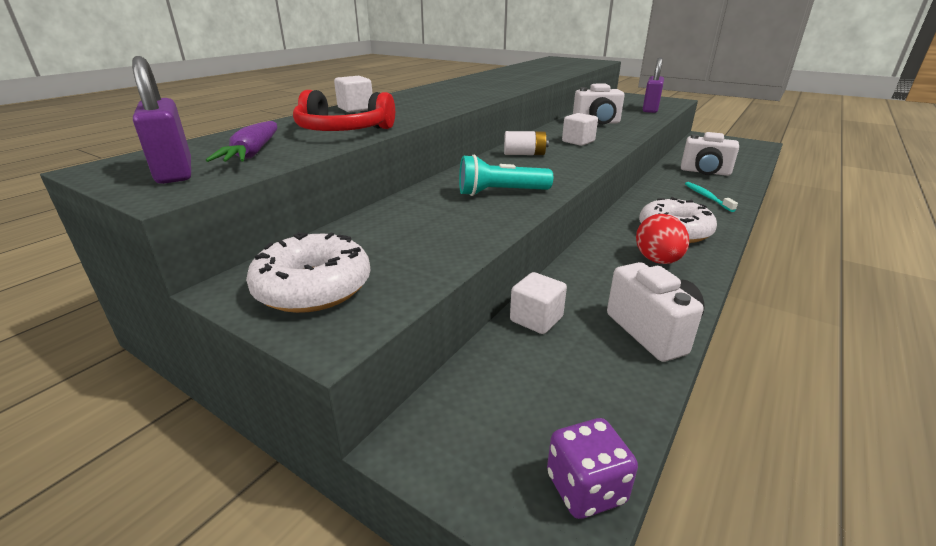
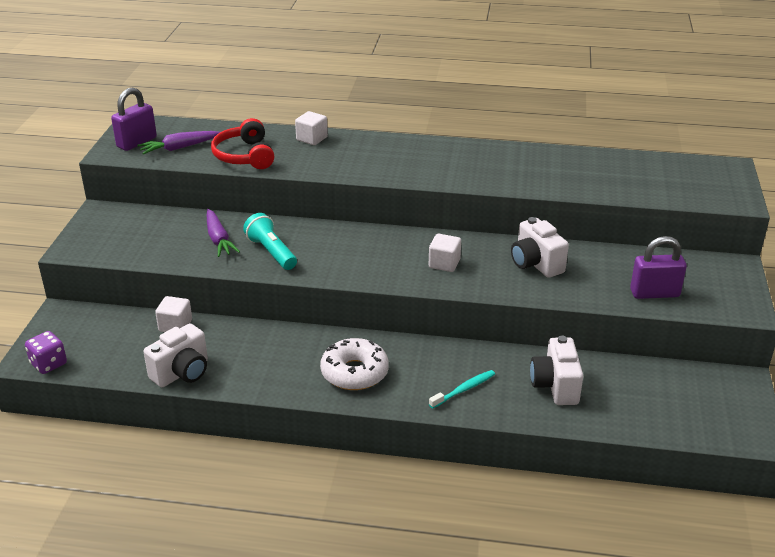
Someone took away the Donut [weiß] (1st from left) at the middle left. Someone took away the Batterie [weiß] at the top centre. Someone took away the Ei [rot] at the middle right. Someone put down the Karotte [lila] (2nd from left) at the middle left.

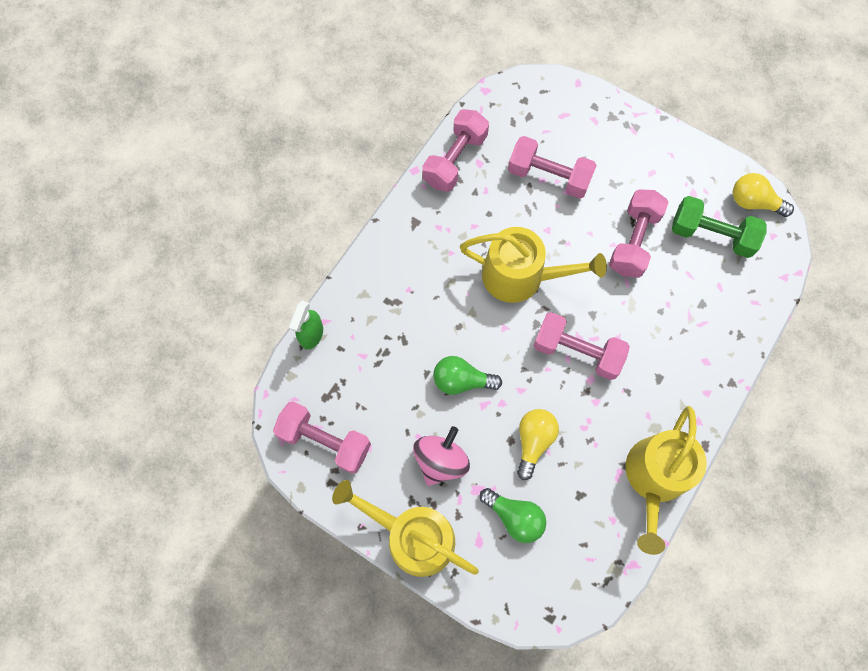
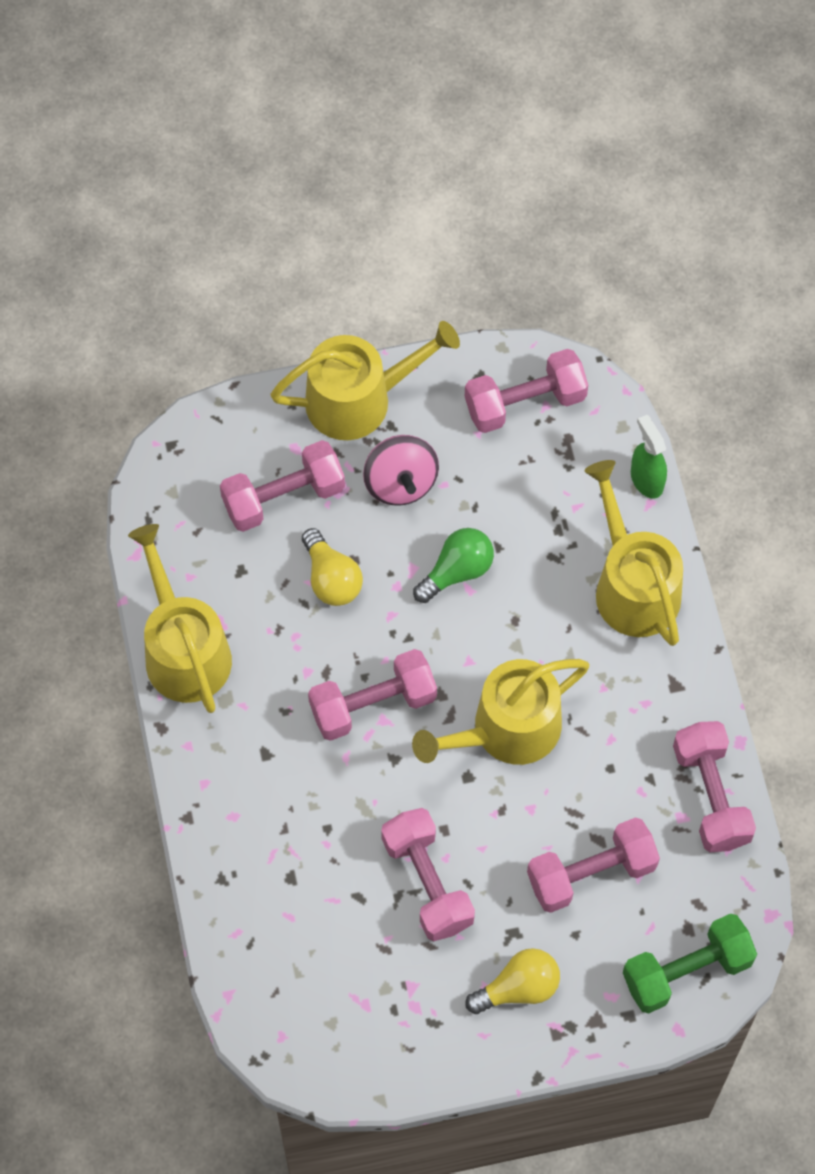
Someone swapped the Glühbirne [grün] (2nd from left) at the bottom centre for the Hantel [rosa] (1st from left) at the centre. Someone carried the Hantel [grün] from the middle right to the bottom right. Someone carried the Glühbirne [gelb] (2nd from left) from the top right to the bottom centre. Someone put down the Gießkanne [gelb] (4th from left) at the middle right.

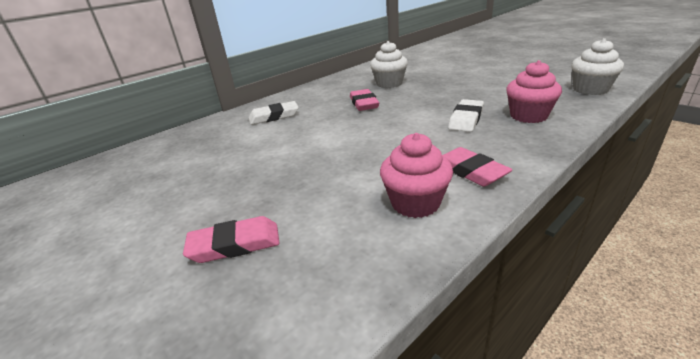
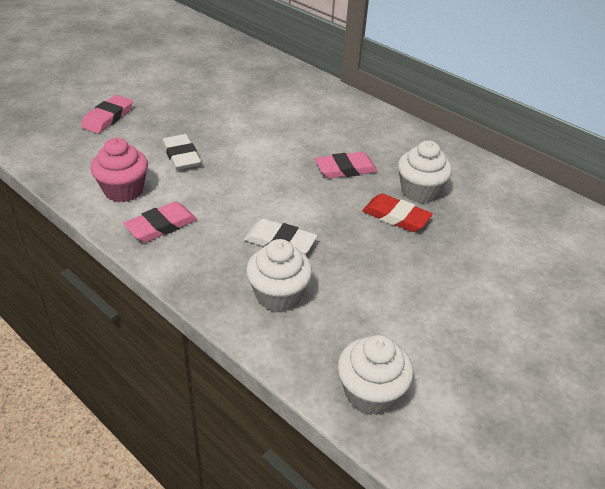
Someone rotated the Radiergummi [rosa] (1st from left) at the middle left by 45 degrees clockwise. Someone carried the Radiergummi [weiß] (1st from left) from the top centre to the top left. Someone repainted the Muffin [rosa] (2nd from left) at the top right, which became the Muffin [weiß] (1st from left) at the centre. Someone put down the Radiergummi [rot] at the centre.

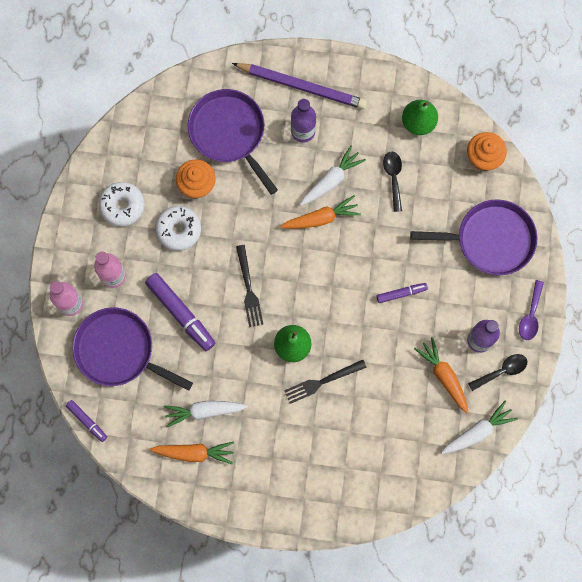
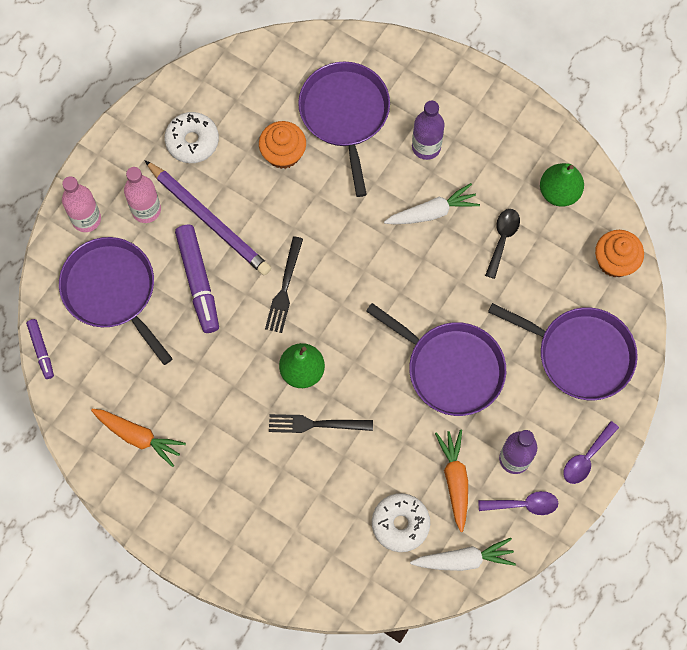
Someone carried the Donut [weiß] (2nd from left) from the middle left to the bottom centre. Someone took away the Karotte [weiß] (1st from left) at the bottom centre. Someone carried the Bleistift [lila] from the top centre to the middle left. Someone took away the Karotte [orange] (2nd from left) at the centre. Someone swapped the Filzstift [lila] (3rd from left) at the middle right for the Pfanne [lila] (3rd from left) at the centre. Someone repainted the Löffel [schwarz] (2nd from left) at the middle right, which became the Löffel [lila] (1st from left) at the bottom right.

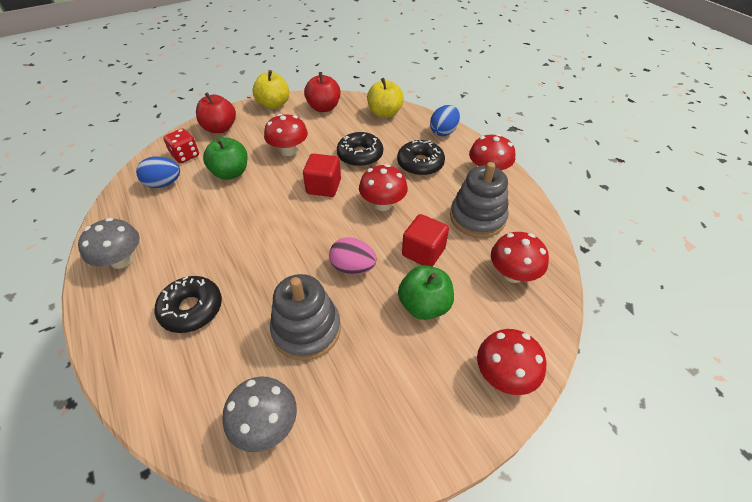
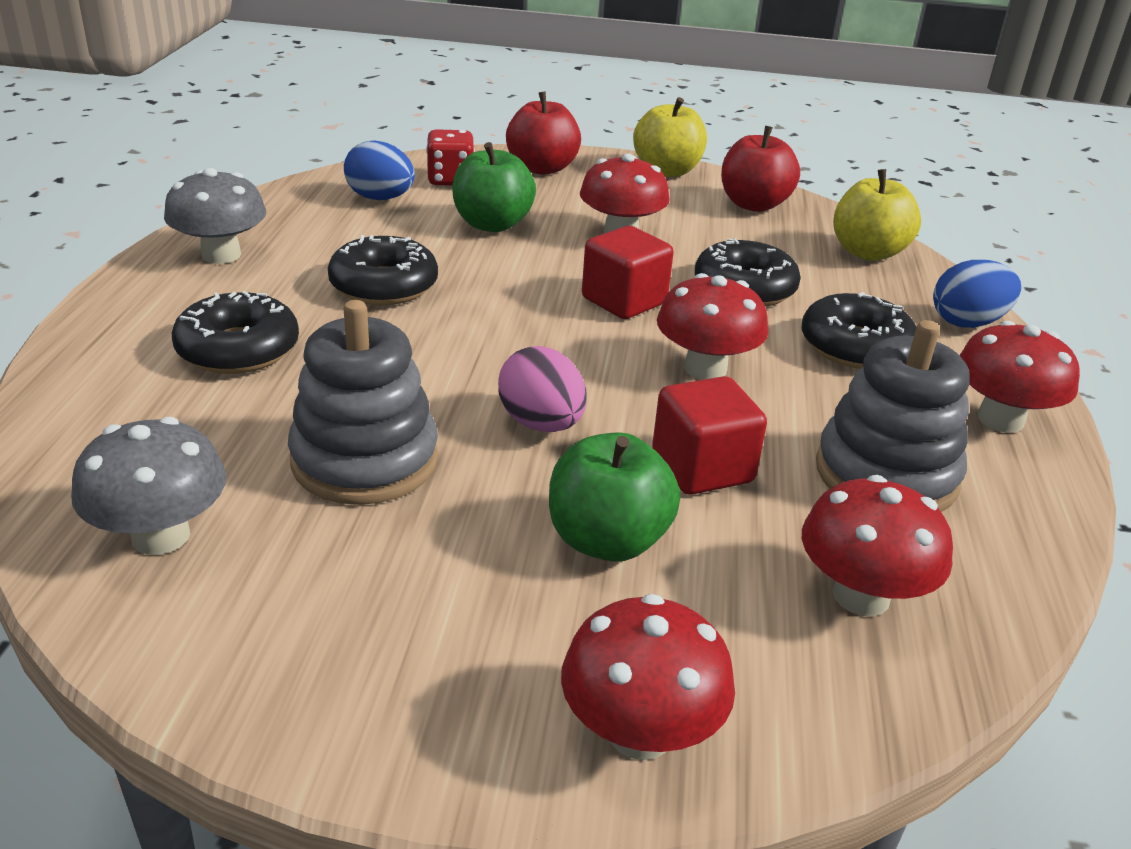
Someone put down the Donut [schwarz] (2nd from left) at the top centre.

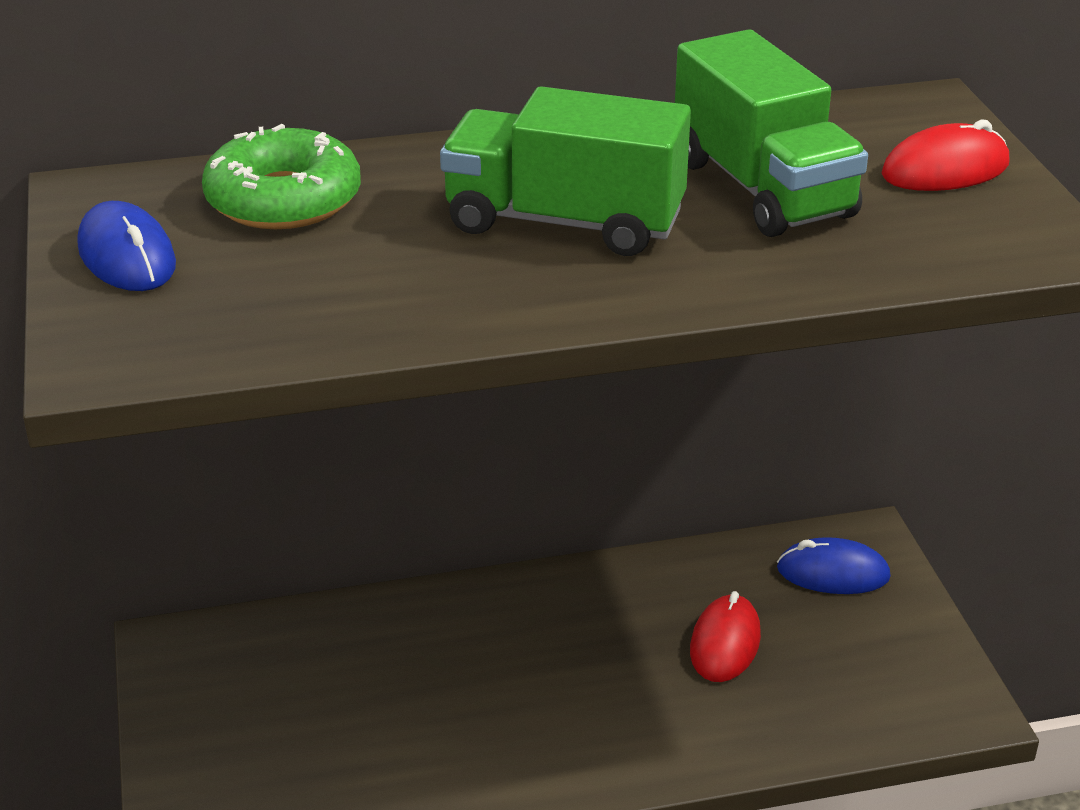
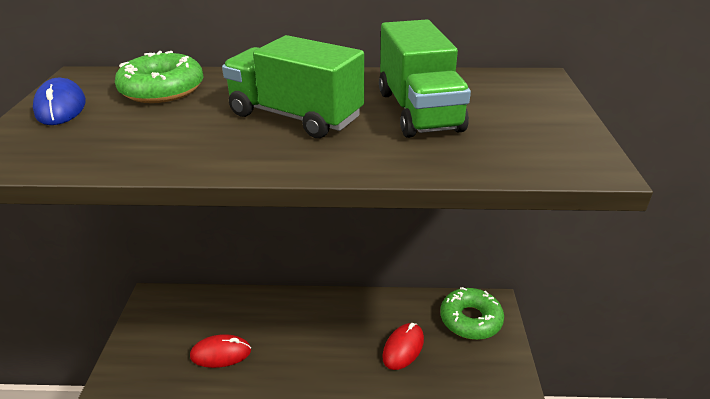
Someone swapped the Computermaus [blau] (2nd from left) at the bottom right for the Donut [grün] (2nd from left) at the bottom centre. Someone carried the Computermaus [rot] (2nd from left in the first image) from the top right to the bottom left.

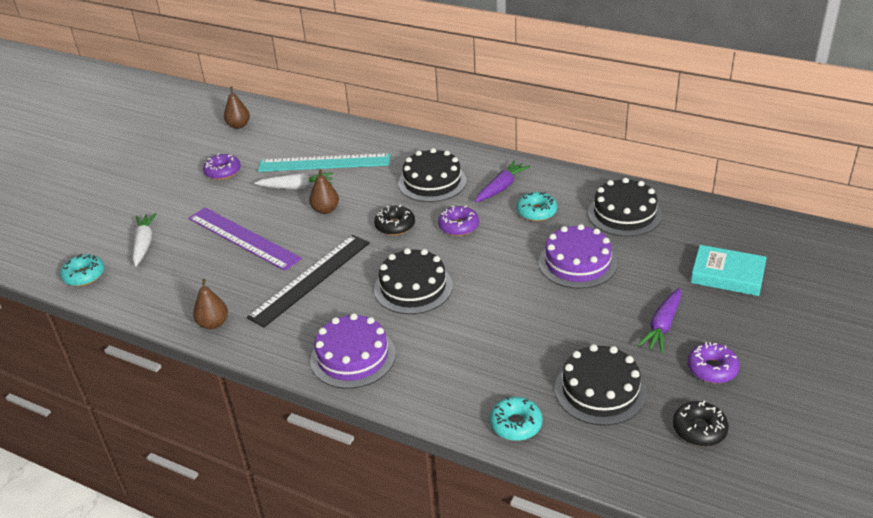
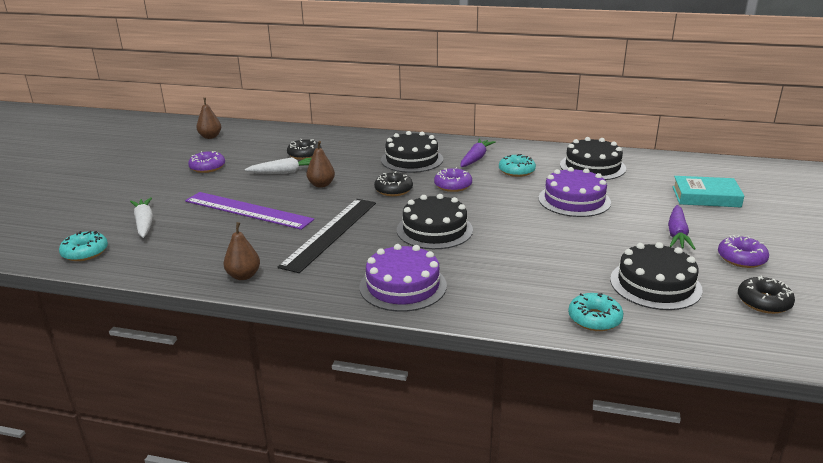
Someone swapped the Lineal [türkis] at the top centre for the Donut [schwarz] (1st from left) at the top centre.

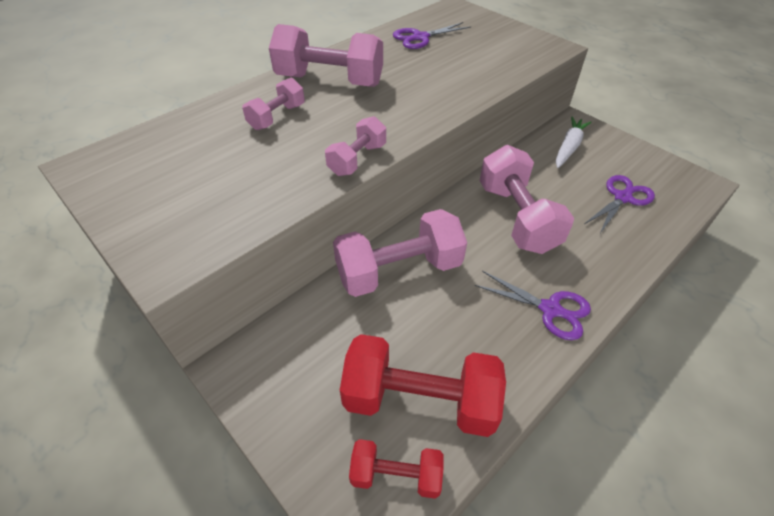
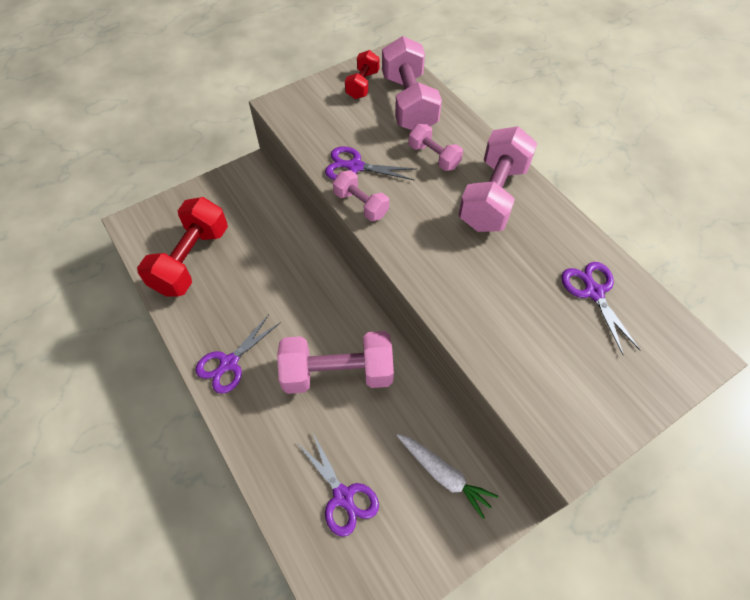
Someone carried the Hantel [rosa] (4th from left in the first image) from the centre to the top centre. Someone carried the Hantel [rot] (1st from left in the first image) from the bottom centre to the top centre. Someone put down the Schere [lila] (3rd from left) at the top centre.

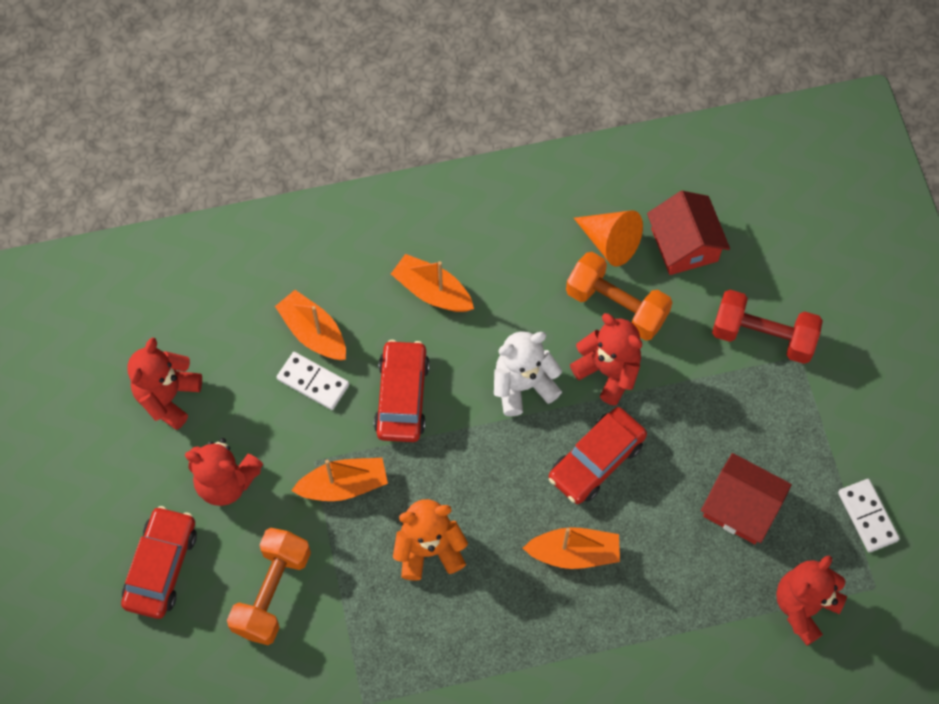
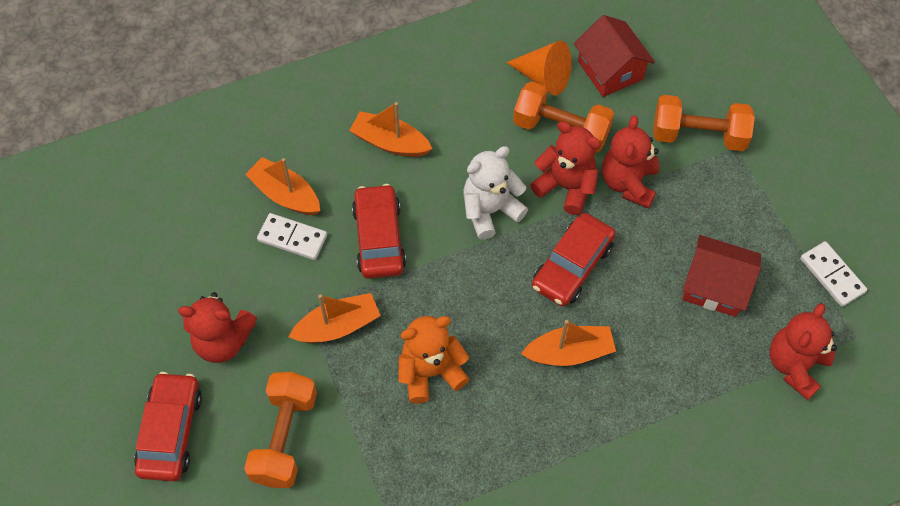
Someone carried the Teddybär [rot] (1st from left in the first image) from the middle left to the top right. Someone repainted the Hantel [rot] at the middle right, which became the Hantel [orange] (3rd from left) at the top right.

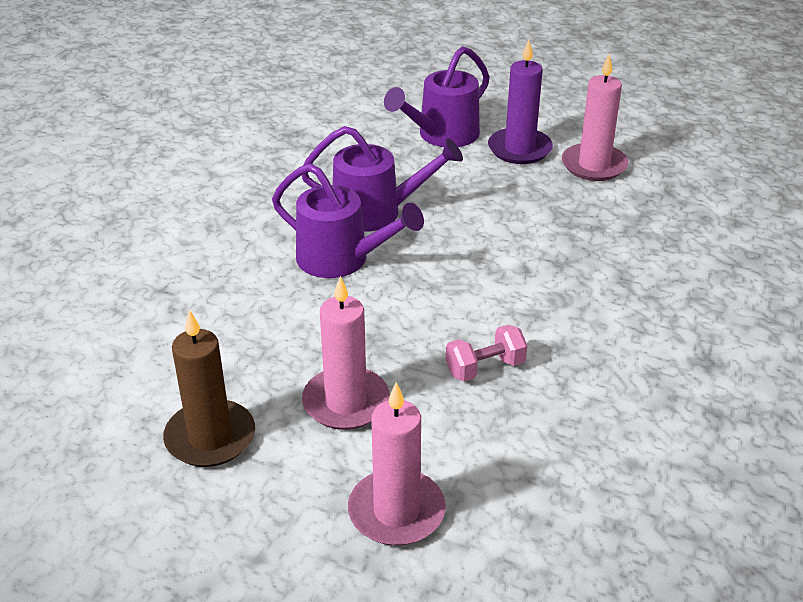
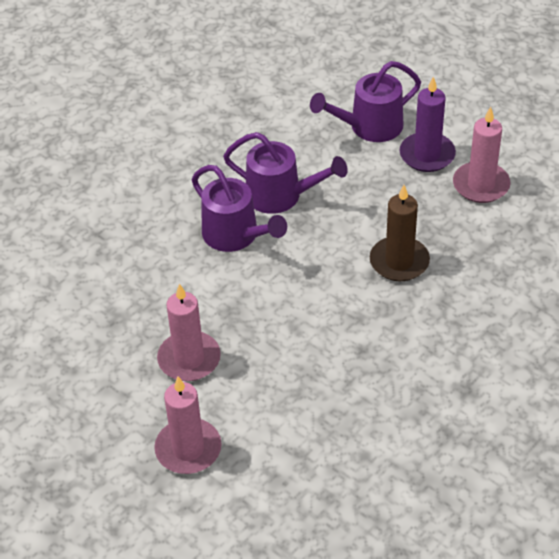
Someone carried the Kerze [braun] from the middle left to the middle right. Someone took away the Hantel [rosa] at the centre.

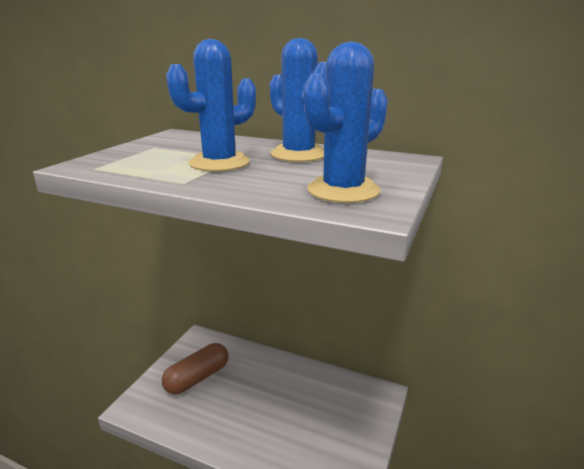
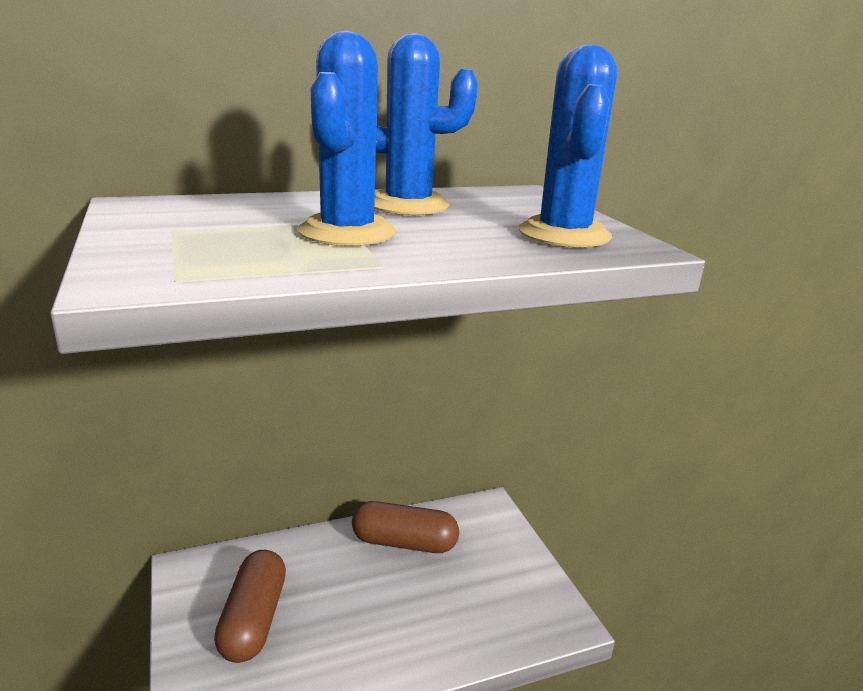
Someone put down the Kapsel [braun] (2nd from left) at the bottom centre.

